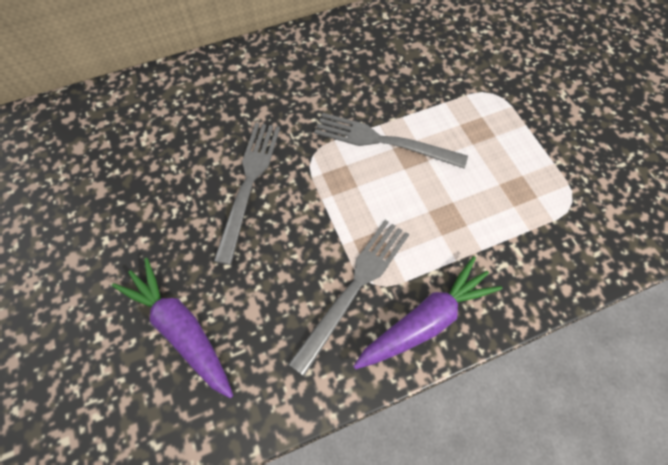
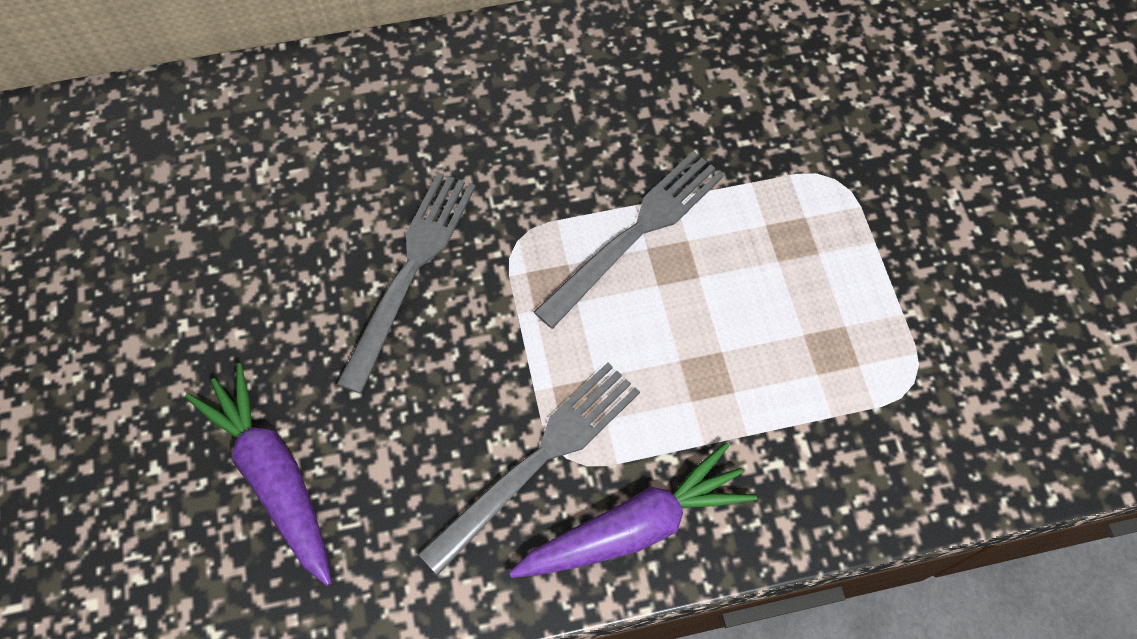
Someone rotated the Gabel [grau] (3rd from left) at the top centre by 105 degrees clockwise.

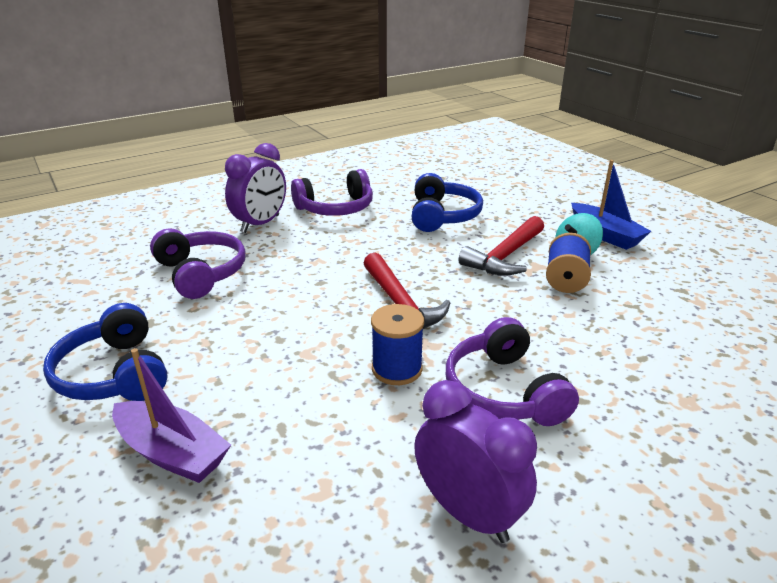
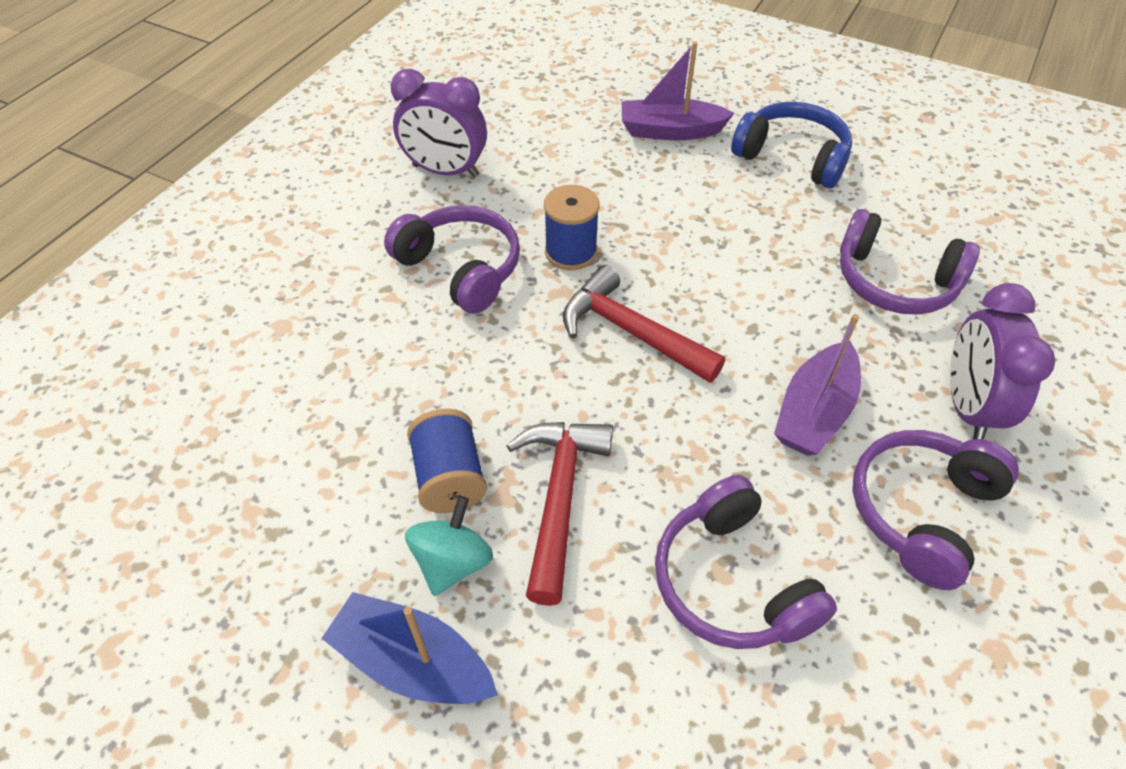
Someone repainted the Kopfhörer [blau] (2nd from left) at the centre, which became the Kopfhörer [lila] (2nd from left) at the bottom centre. Someone put down the Boot [lila] (2nd from left) at the middle right.

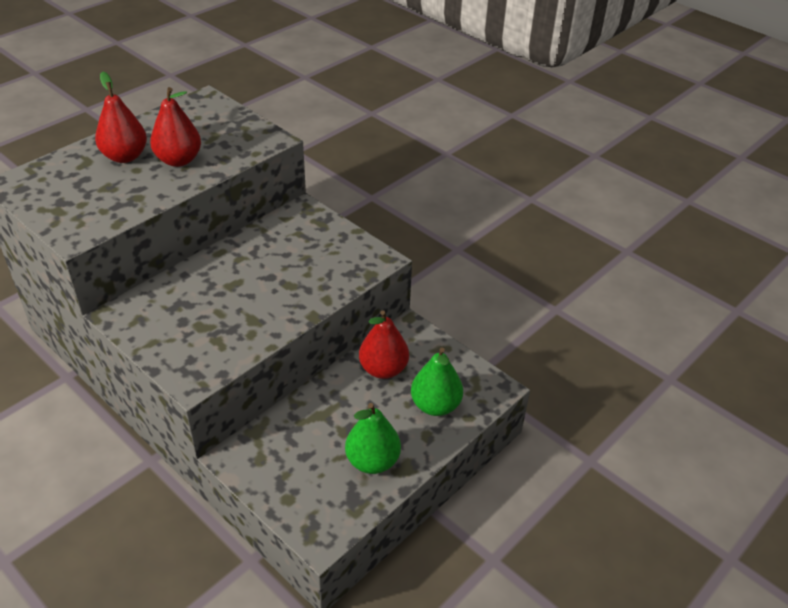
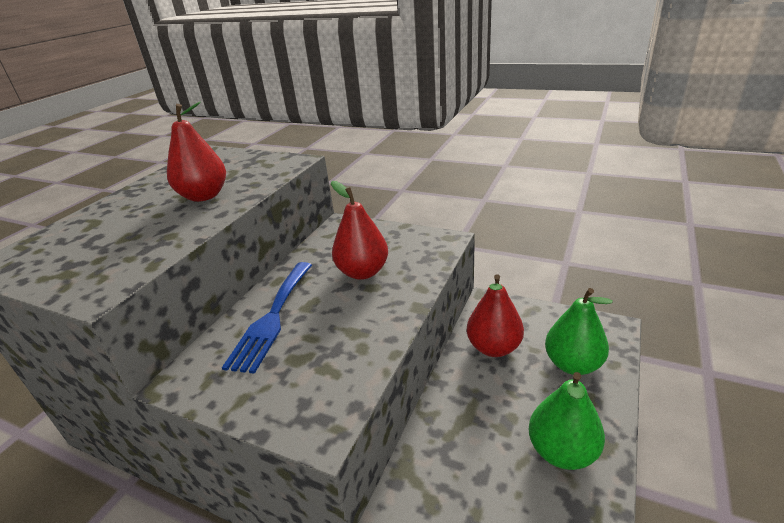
Someone carried the Birne [rot] (1st from left in the first image) from the top left to the centre. Someone put down the Gabel [blau] at the centre.

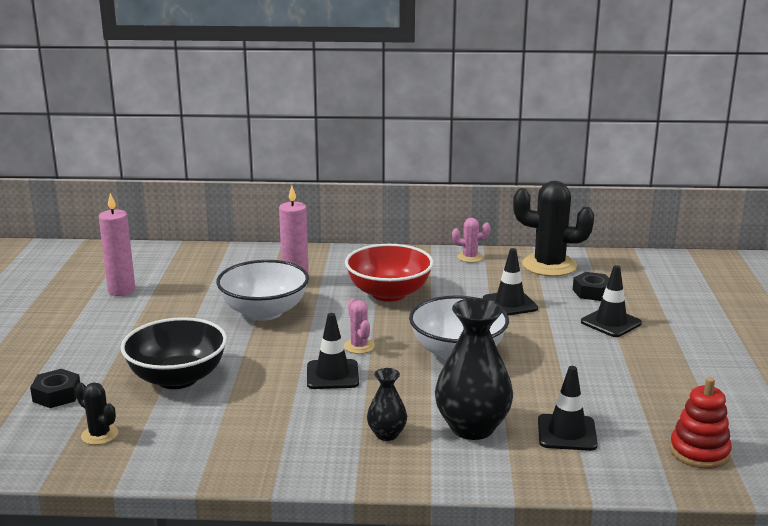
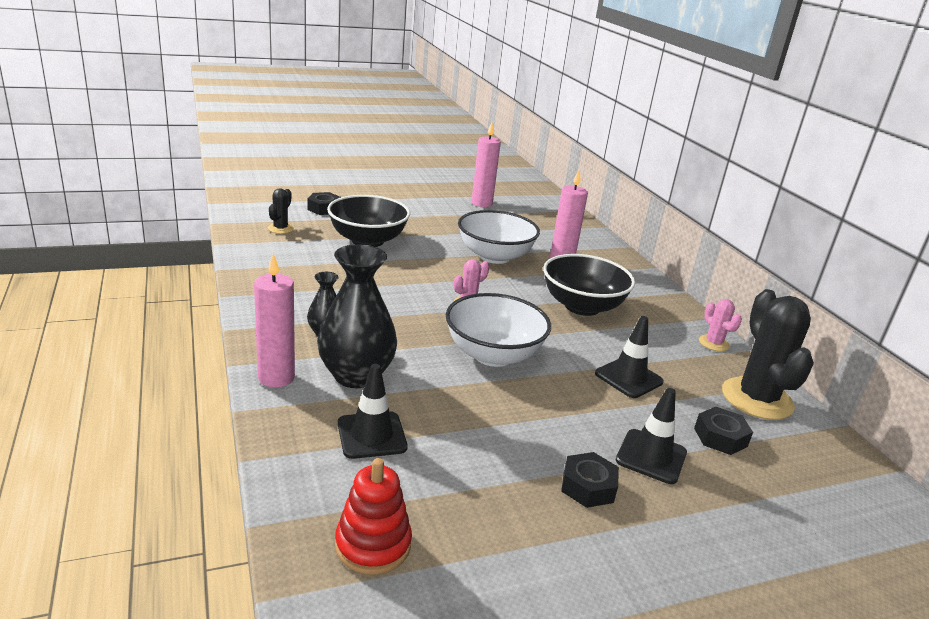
Someone took away the Leitkegel [schwarz] (1st from left) at the bottom centre. Someone repainted the Schüssel [rot] at the centre, which became the Schüssel [schwarz] (2nd from left) at the centre. Someone put down the Kerze [rosa] (1st from left) at the middle left. Someone put down the Sechskantmutter [schwarz] (2nd from left) at the bottom centre.

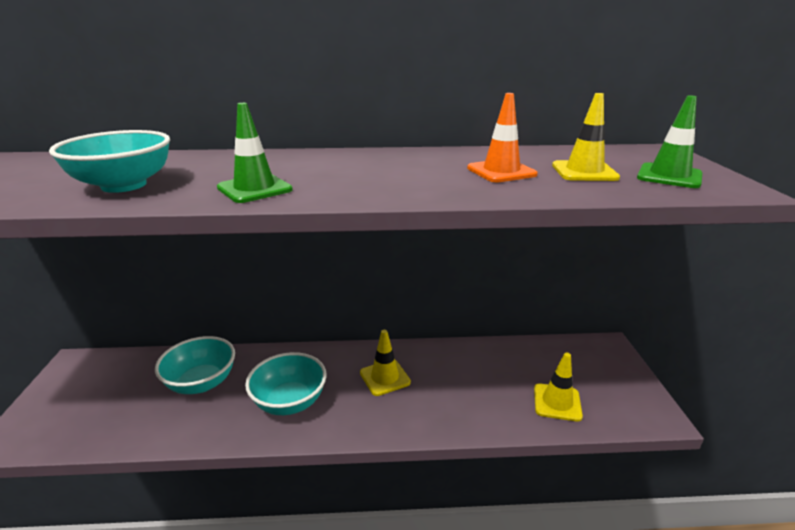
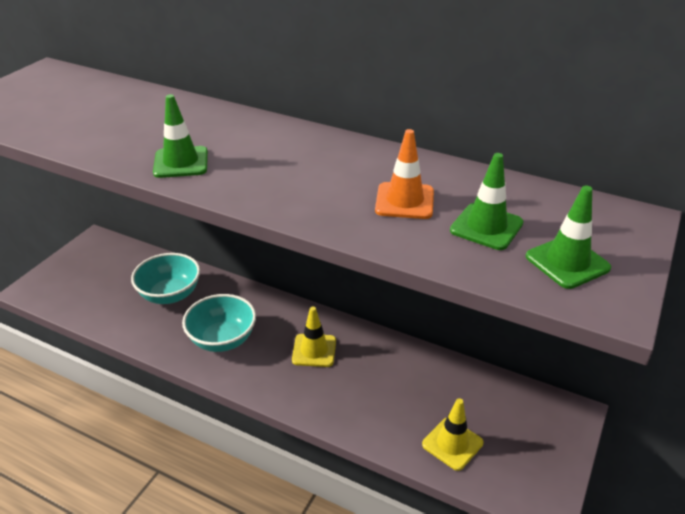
Someone took away the Schüssel [türkis] (1st from left) at the top left. Someone repainted the Leitkegel [gelb] (3rd from left) at the top right, which became the Leitkegel [grün] (2nd from left) at the middle right.

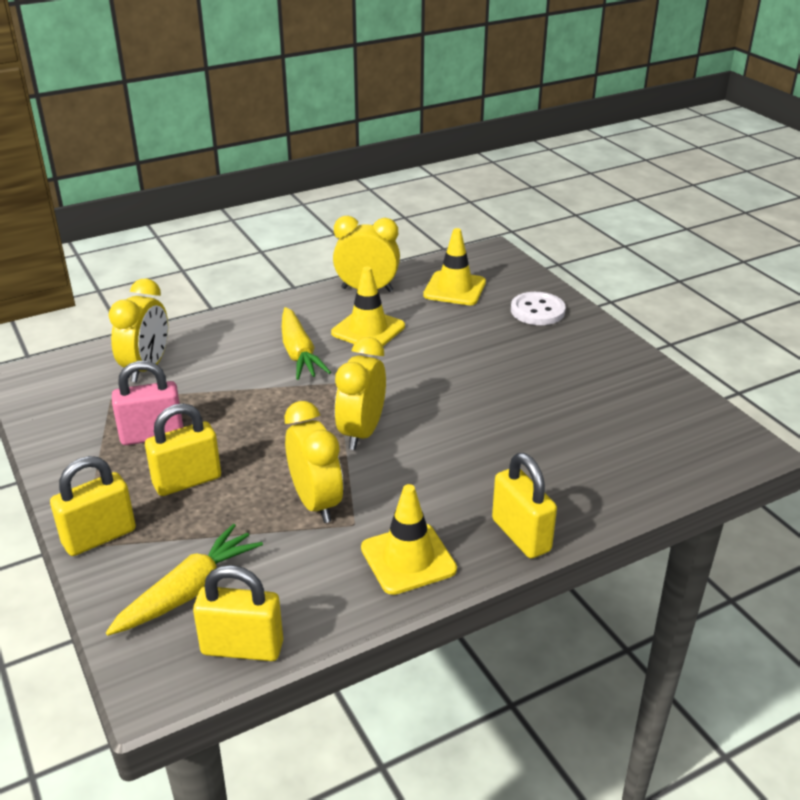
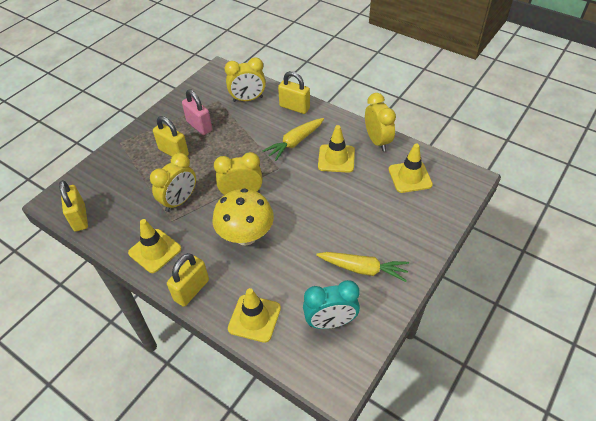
Someone carried the Vorhängeschloss [gelb] (1st from left in the first image) from the middle left to the top centre. Someone carried the Karotte [gelb] (1st from left in the first image) from the bottom left to the centre. Someone took away the Knopf [weiß] at the middle right. Someone put down the Pilz [gelb] at the centre. Someone put down the Leitkegel [gelb] (2nd from left) at the bottom centre. Someone put down the Wecker [türkis] at the bottom centre.

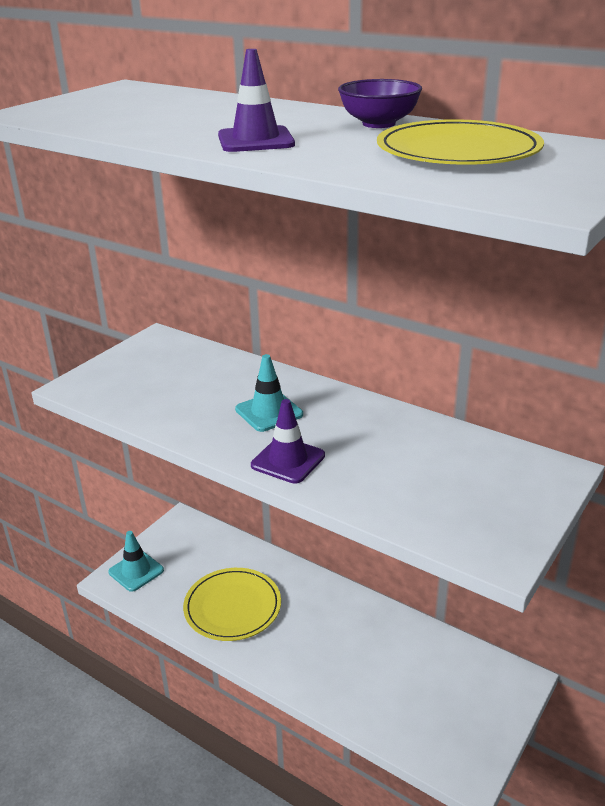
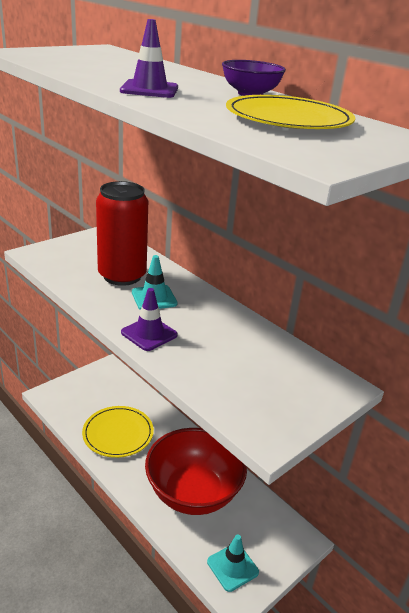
Someone carried the Leitkegel [türkis] (1st from left in the first image) from the bottom left to the bottom centre. Someone put down the Dose [rot] at the middle left. Someone put down the Schüssel [rot] at the bottom centre.

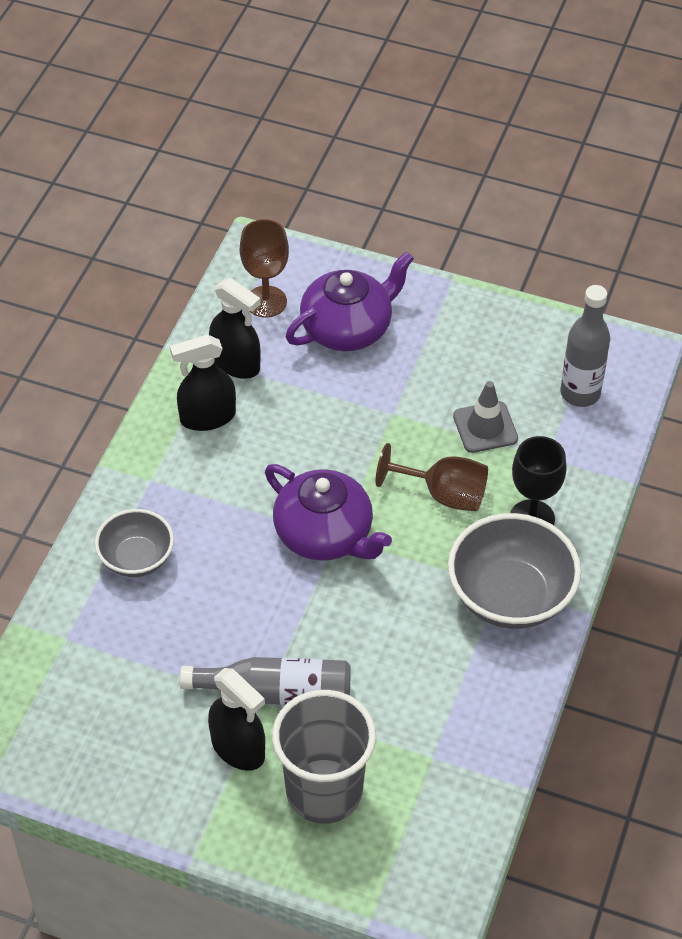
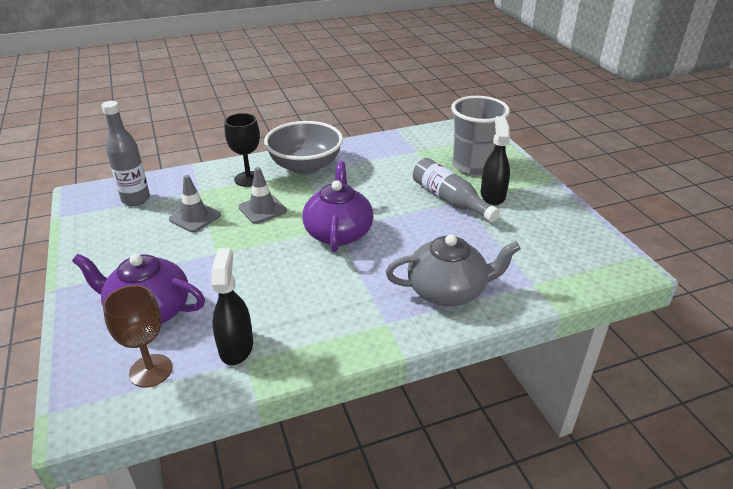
Someone swapped the Schüssel [grau] (1st from left) at the middle left for the Teekanne [grau] at the centre. Someone took away the Sprühflasche [schwarz] (1st from left) at the middle left. Someone swapped the Kelch [braun] (2nd from left) at the centre for the Leitkegel [grau] (2nd from left) at the centre.

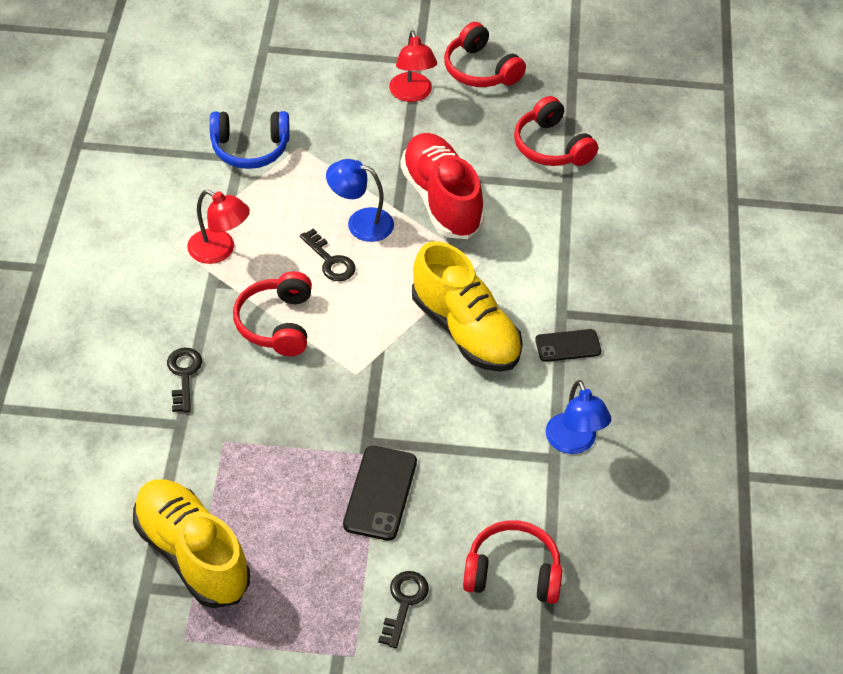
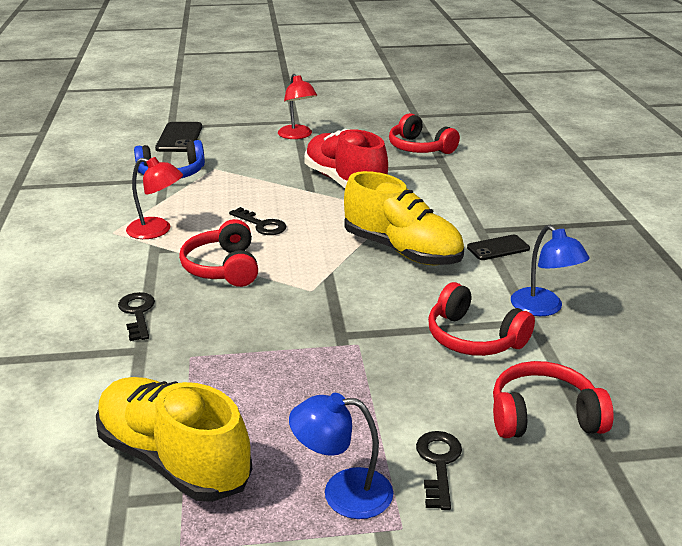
Someone carried the Lampe [blau] (1st from left) from the top centre to the bottom centre. Someone carried the Handy [schwarz] (1st from left) from the bottom centre to the top left. Someone carried the Kopfhörer [rot] (2nd from left in the first image) from the top centre to the middle right.

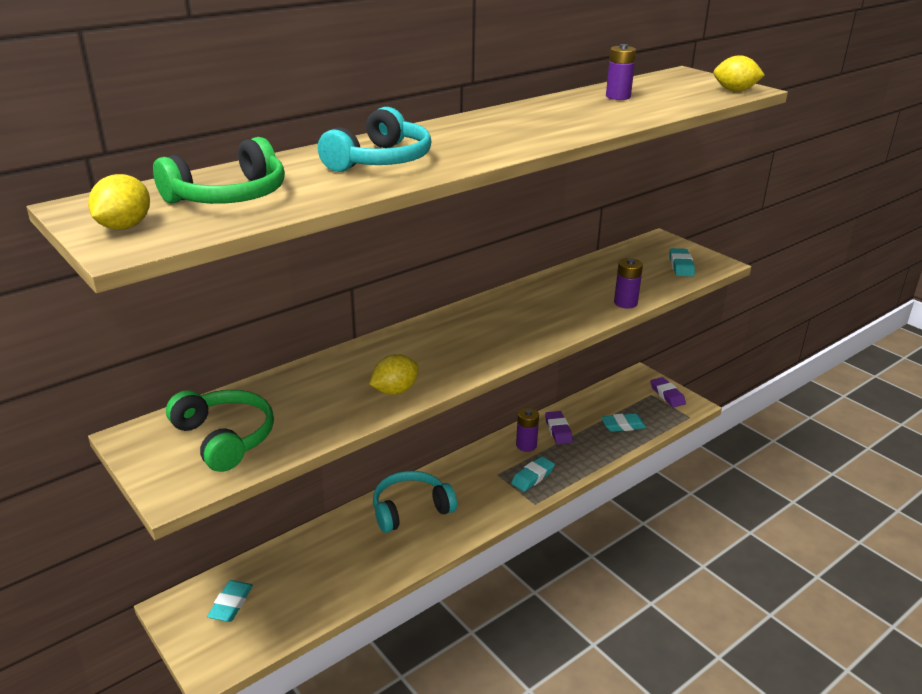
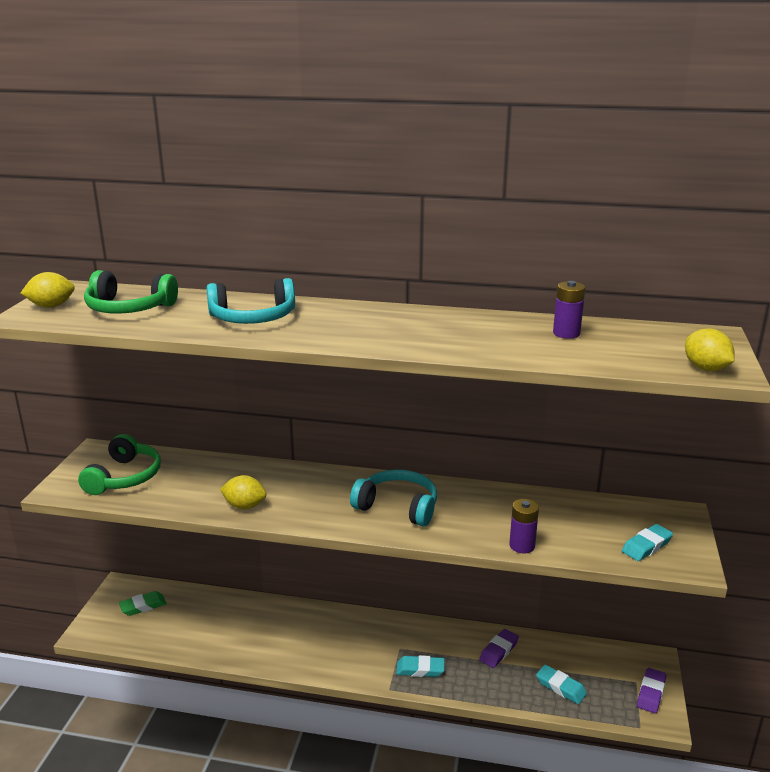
Someone repainted the Radiergummi [türkis] (1st from left) at the bottom left, which became the Radiergummi [grün] at the bottom left. Someone carried the Kopfhörer [türkis] (2nd from left) from the bottom centre to the centre. Someone took away the Batterie [lila] (1st from left) at the centre.

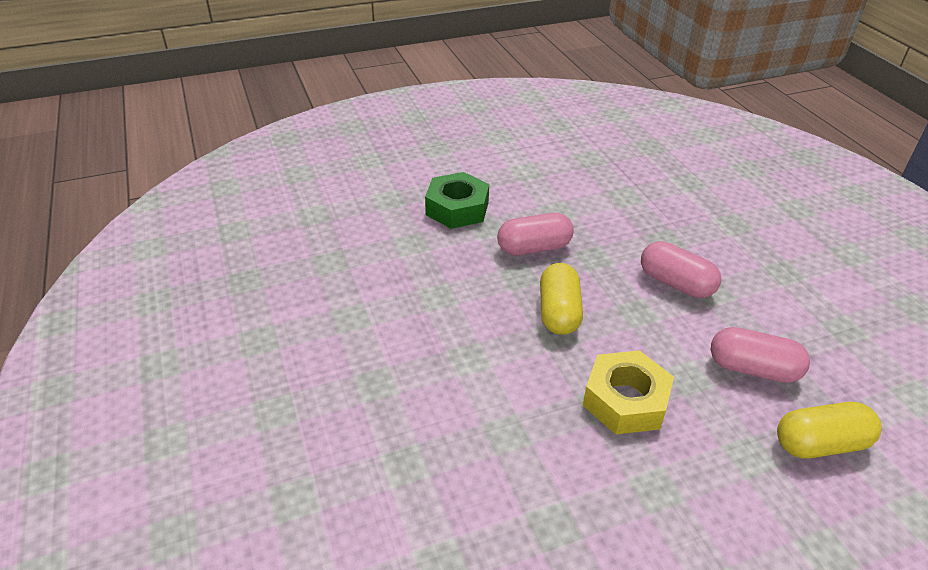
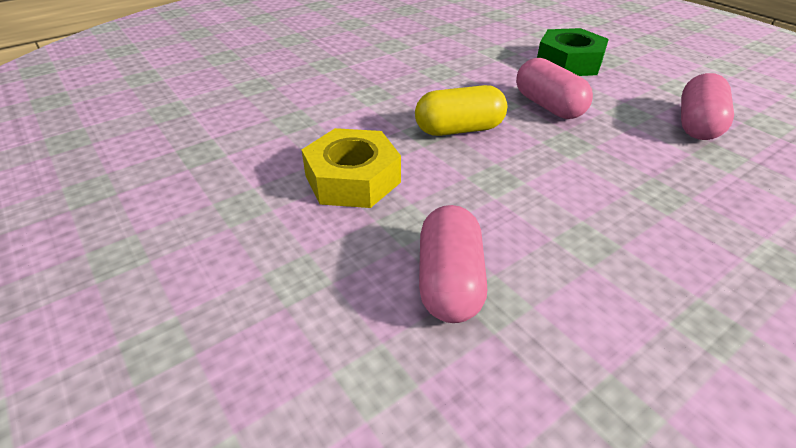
Someone carried the Kapsel [rosa] (2nd from left in the first image) from the middle right to the top right. Someone took away the Kapsel [gelb] (2nd from left) at the bottom right.

